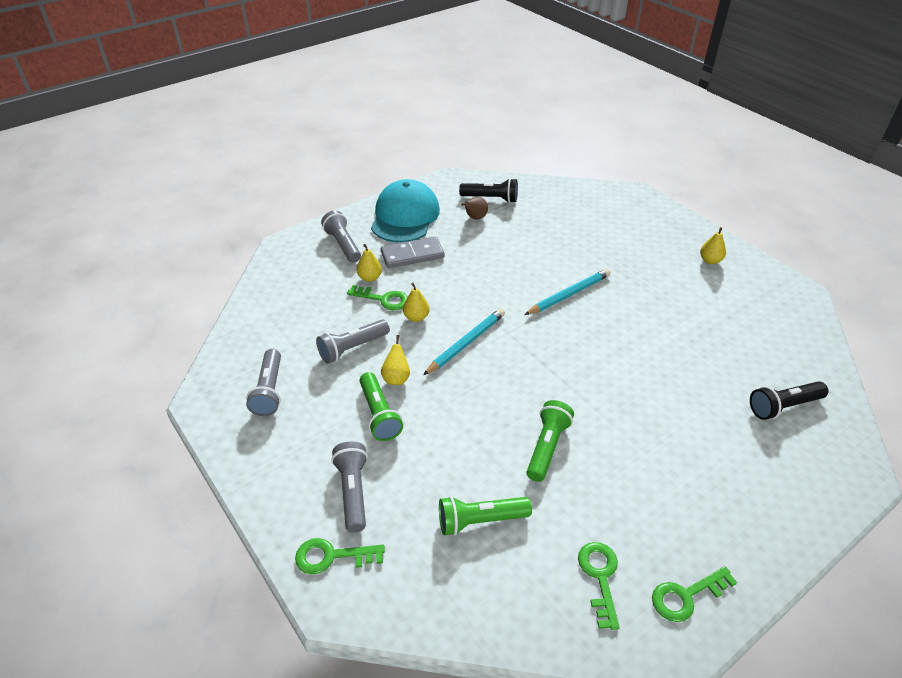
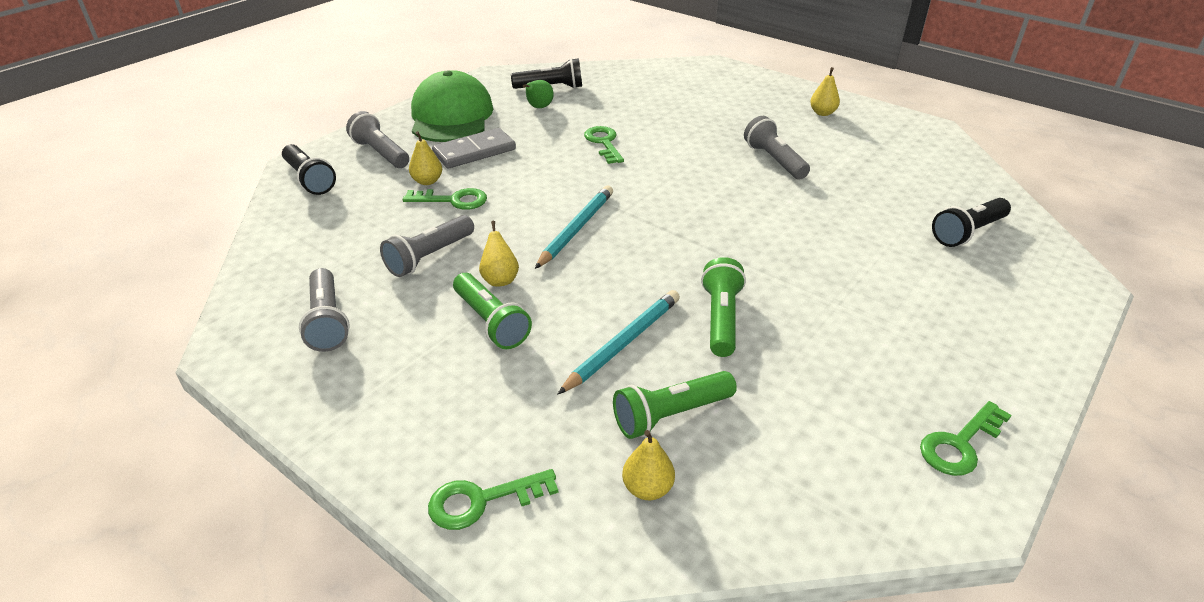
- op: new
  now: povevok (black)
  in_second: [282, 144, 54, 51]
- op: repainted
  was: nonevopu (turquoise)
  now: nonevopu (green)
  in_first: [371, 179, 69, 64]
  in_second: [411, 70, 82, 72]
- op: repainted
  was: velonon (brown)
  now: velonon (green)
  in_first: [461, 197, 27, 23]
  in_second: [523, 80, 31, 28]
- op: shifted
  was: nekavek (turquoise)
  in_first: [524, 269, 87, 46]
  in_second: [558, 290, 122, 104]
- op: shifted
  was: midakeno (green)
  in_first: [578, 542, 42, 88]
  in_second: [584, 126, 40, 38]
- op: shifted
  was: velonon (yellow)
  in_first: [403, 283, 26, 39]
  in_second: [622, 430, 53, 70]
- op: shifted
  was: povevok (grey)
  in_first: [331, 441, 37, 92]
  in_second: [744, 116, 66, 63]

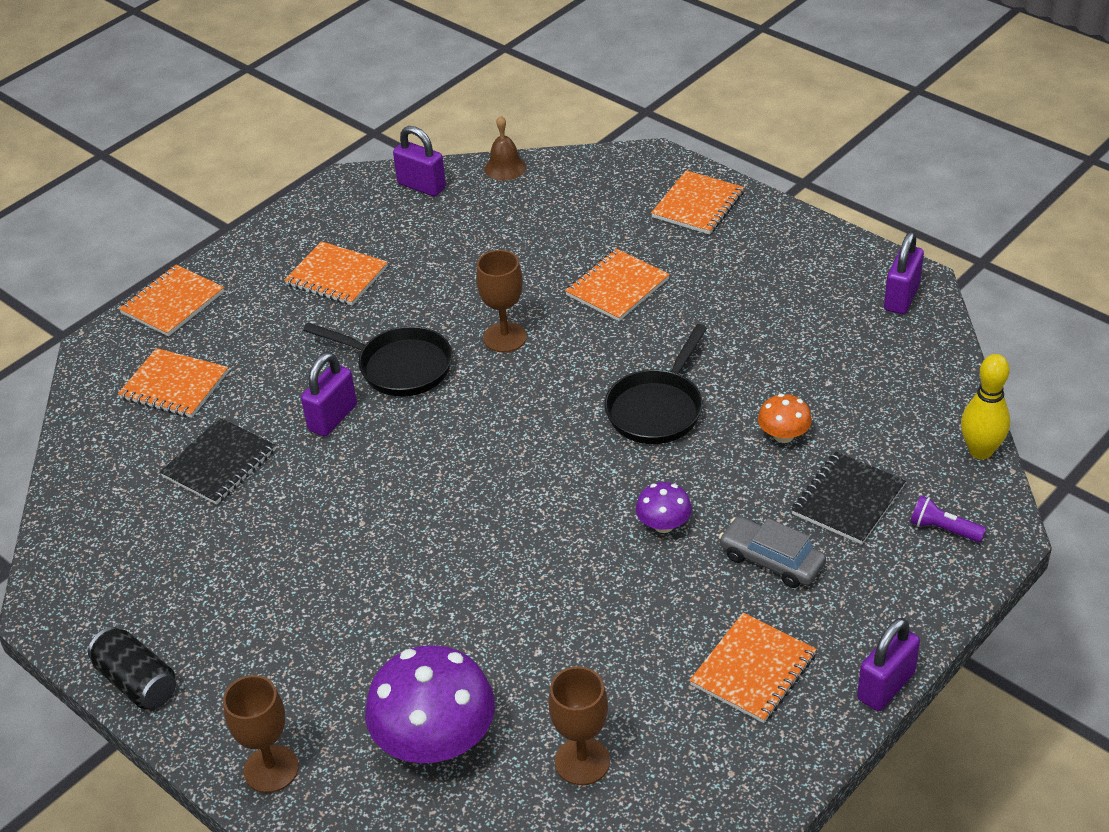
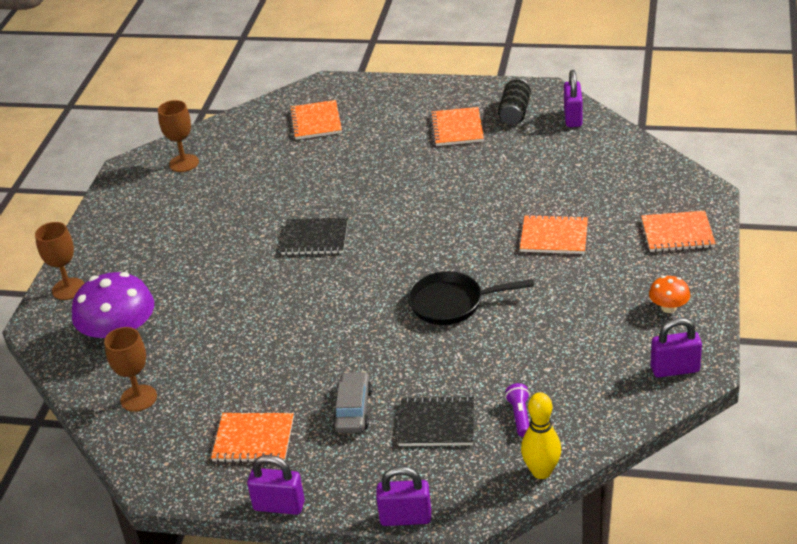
- op: shifted
  was: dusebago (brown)
  in_first: [476, 250, 51, 103]
  in_second: [158, 100, 41, 72]
- op: shifted
  was: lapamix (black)
  in_first: [160, 418, 116, 87]
  in_second: [281, 217, 67, 38]
- op: shifted
  was: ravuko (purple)
  in_first: [301, 352, 56, 84]
  in_second: [376, 466, 55, 60]
- op: shifted
  was: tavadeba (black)
  in_first: [88, 627, 88, 82]
  in_second: [498, 78, 33, 47]
- op: shifted
  was: povevok (purple)
  in_first: [910, 495, 76, 47]
  in_second: [505, 383, 25, 54]
- op: shifted
  was: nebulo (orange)
  in_first: [758, 394, 54, 49]
  in_second: [649, 276, 41, 37]
- op: gone
  was: lapamix (orange)
  in_first: [119, 265, 105, 72]
- op: gone
  was: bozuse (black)
  in_first: [303, 323, 149, 74]
- op: gone
  was: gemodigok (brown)
  in_first: [484, 115, 42, 66]
- op: gone
  was: nebulo (purple)
  in_first: [636, 482, 56, 51]

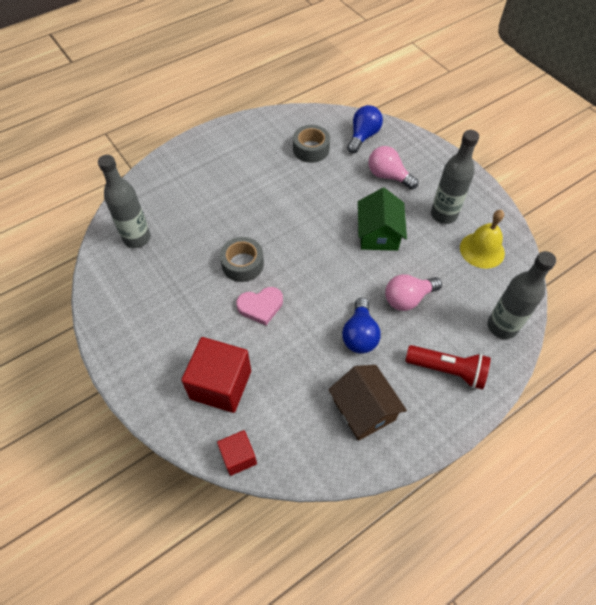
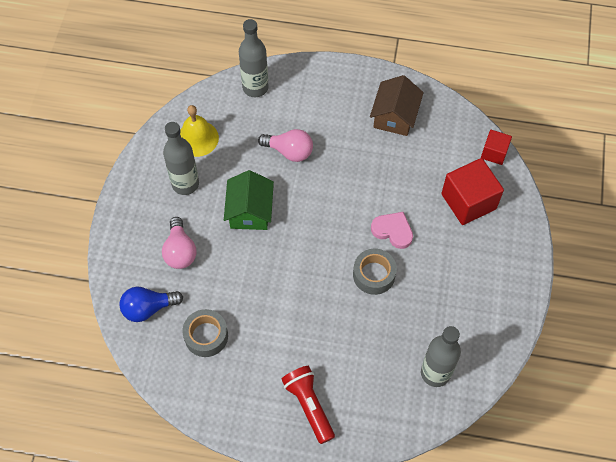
- op: rotated
  was: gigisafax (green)
  in_first: [358, 188, 49, 63]
  in_second: [224, 170, 50, 60]
  clockwise: -45
- op: shifted
  was: povevok (red)
  in_first: [405, 345, 86, 45]
  in_second: [281, 366, 54, 78]
- op: gone
  was: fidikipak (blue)
  in_first: [342, 298, 39, 55]

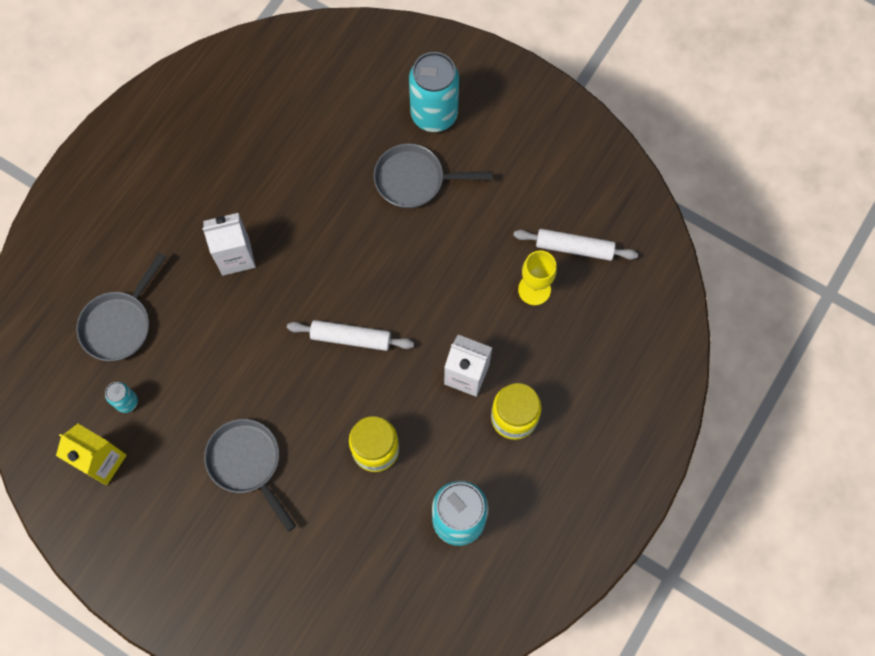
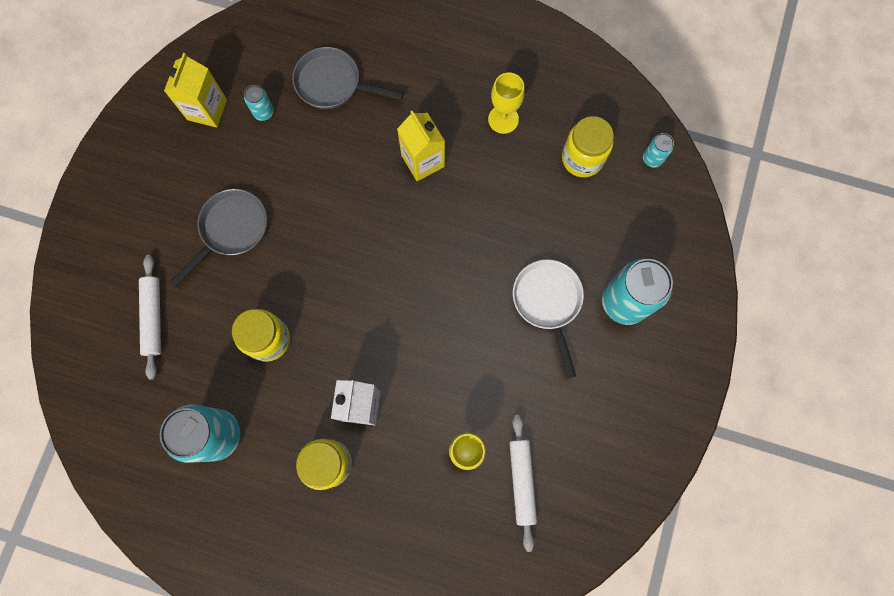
- op: shifted
  was: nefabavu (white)
  in_first: [287, 320, 127, 31]
  in_second: [139, 255, 22, 124]
- op: repainted
  was: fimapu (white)
  now: fimapu (yellow)
  in_first: [202, 213, 54, 63]
  in_second: [397, 111, 48, 70]
- op: new
  now: dusebago (yellow)
  in_second: [488, 73, 36, 61]
- op: repainted
  was: bozuse (grey)
  now: bozuse (white)
  in_first: [374, 143, 119, 65]
  in_second: [513, 260, 71, 119]
- op: new
  now: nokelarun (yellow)
  in_second: [562, 116, 52, 61]
- op: new
  now: tavadeba (turquoise)
  in_second: [643, 133, 31, 35]

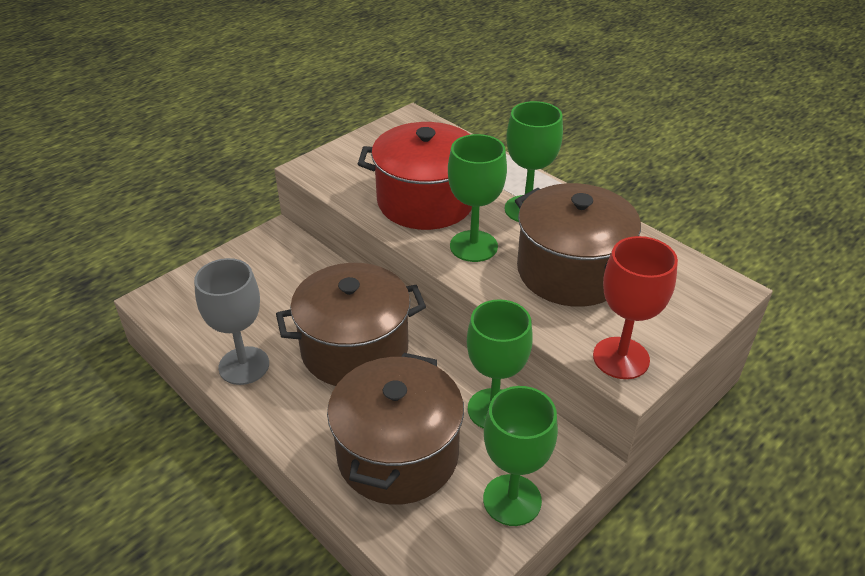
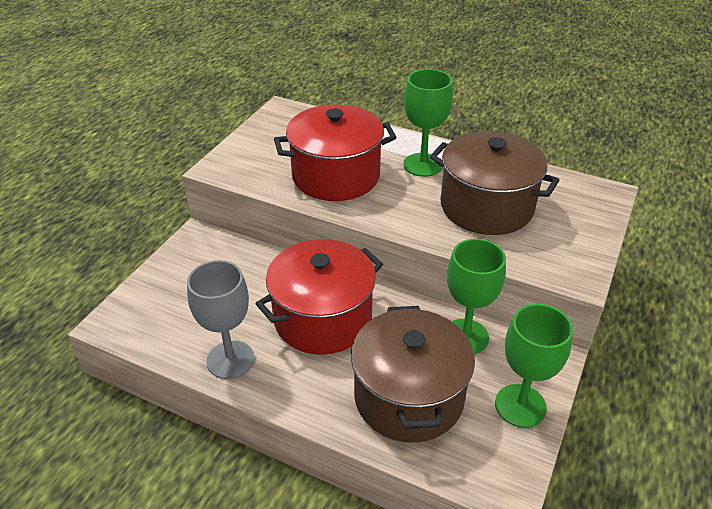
- op: repainted
  was: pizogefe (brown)
  now: pizogefe (red)
  in_first: [276, 263, 150, 123]
  in_second: [255, 239, 128, 116]
- op: gone
  was: dusebago (green)
  in_first: [448, 134, 59, 128]
- op: gone
  was: dusebago (red)
  in_first: [593, 236, 85, 143]

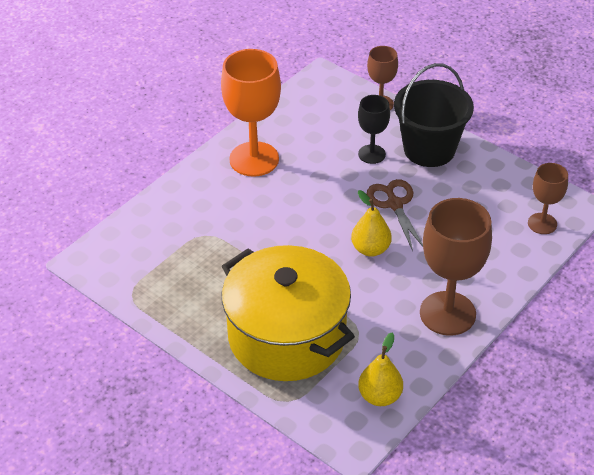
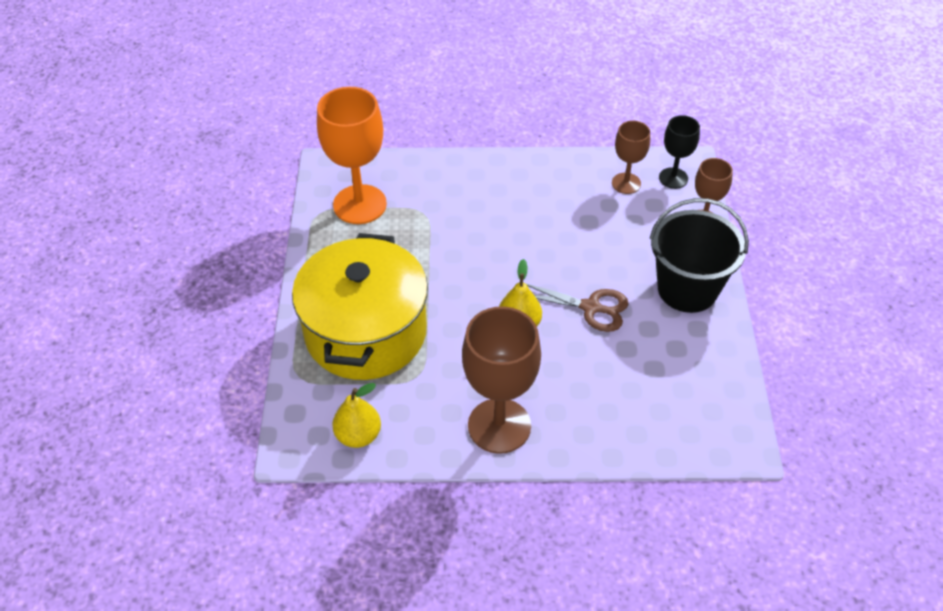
- op: shifted
  was: dusebago (orange)
  in_first: [221, 49, 60, 128]
  in_second: [317, 87, 70, 137]
- op: rotated
  was: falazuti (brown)
  in_first: [367, 179, 56, 72]
  in_second: [525, 283, 103, 49]
  clockwise: 75
- op: shifted
  was: dusebago (brown)
  in_first: [528, 163, 40, 71]
  in_second: [612, 121, 38, 73]
- op: shifted
  was: dusebago (black)
  in_first: [358, 95, 32, 69]
  in_second: [659, 115, 41, 74]

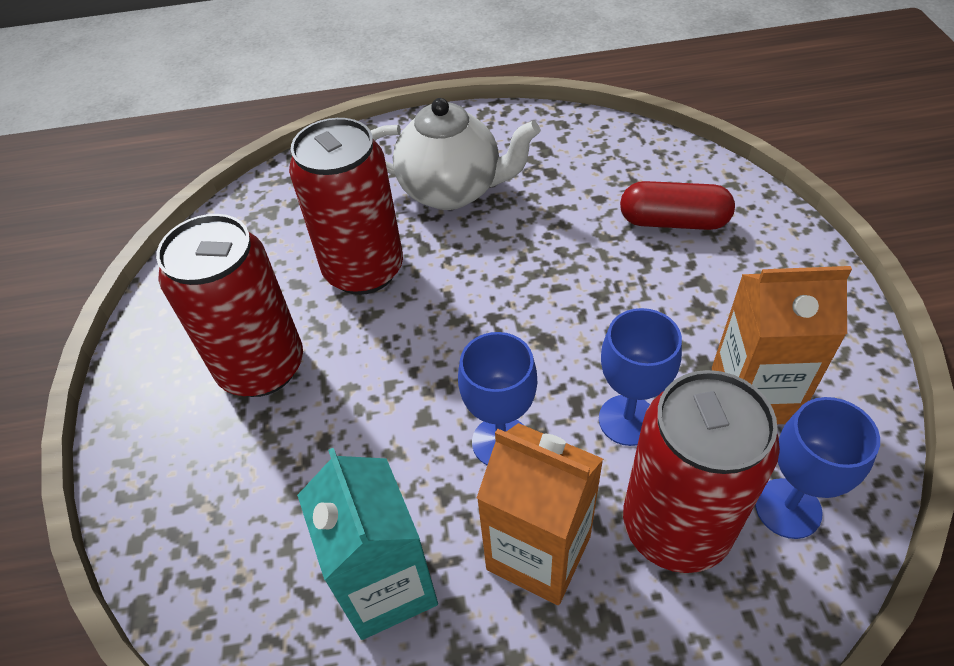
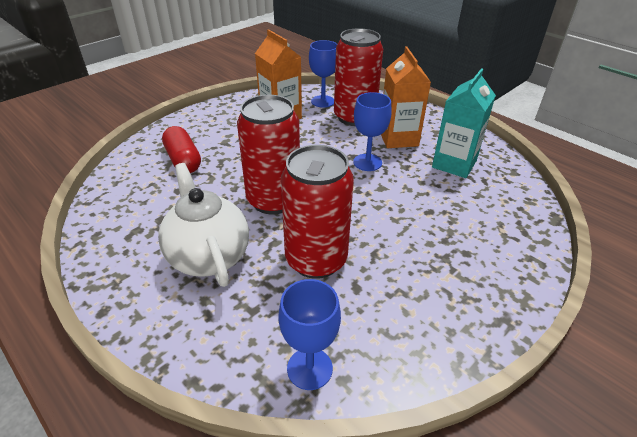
- op: shifted
  was: tavadeba (red)
  in_first: [156, 214, 147, 183]
  in_second: [237, 95, 63, 120]
- op: shifted
  was: dusebago (blue)
  in_first: [599, 308, 83, 138]
  in_second: [278, 279, 63, 111]

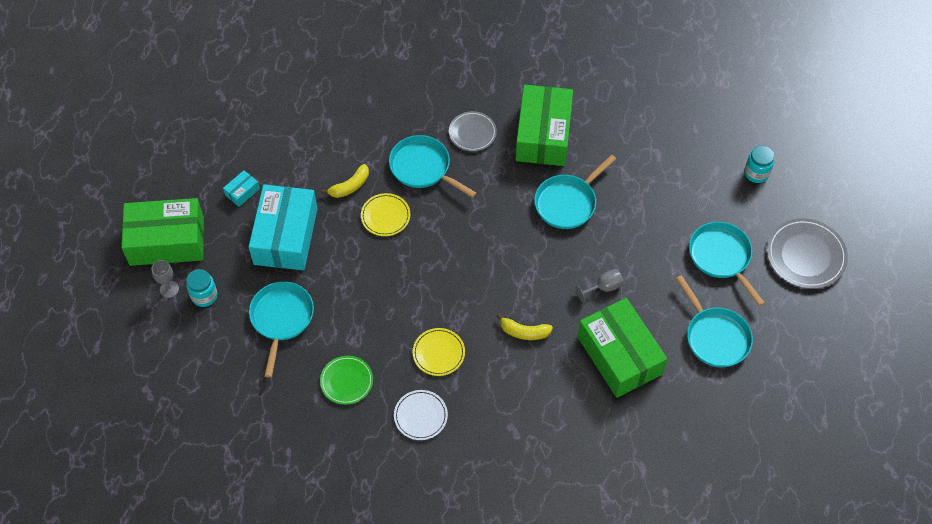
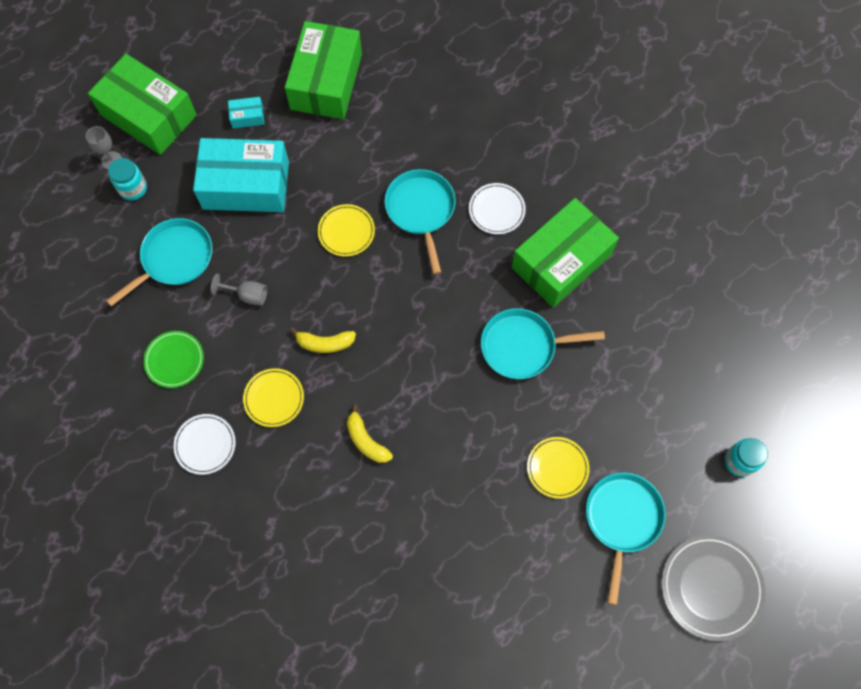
- op: rotated
  was: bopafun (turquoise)
  in_first: [248, 185, 70, 85]
  in_second: [193, 138, 96, 74]
  clockwise: 45
- op: shifted
  was: dusebago (grey)
  in_first: [575, 269, 49, 34]
  in_second: [211, 273, 56, 33]
- op: shifted
  was: bopafun (green)
  in_first: [577, 298, 90, 100]
  in_second: [285, 21, 77, 98]
- op: shifted
  was: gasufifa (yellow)
  in_first: [321, 164, 48, 34]
  in_second: [290, 328, 66, 25]
- op: repainted
  was: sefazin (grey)
  now: sefazin (white)
  in_first: [449, 111, 48, 40]
  in_second: [469, 183, 57, 51]
- op: new
  now: sefazin (yellow)
  in_second: [527, 437, 62, 62]
- op: gone
  was: bozuse (turquoise)
  in_first: [676, 275, 77, 92]

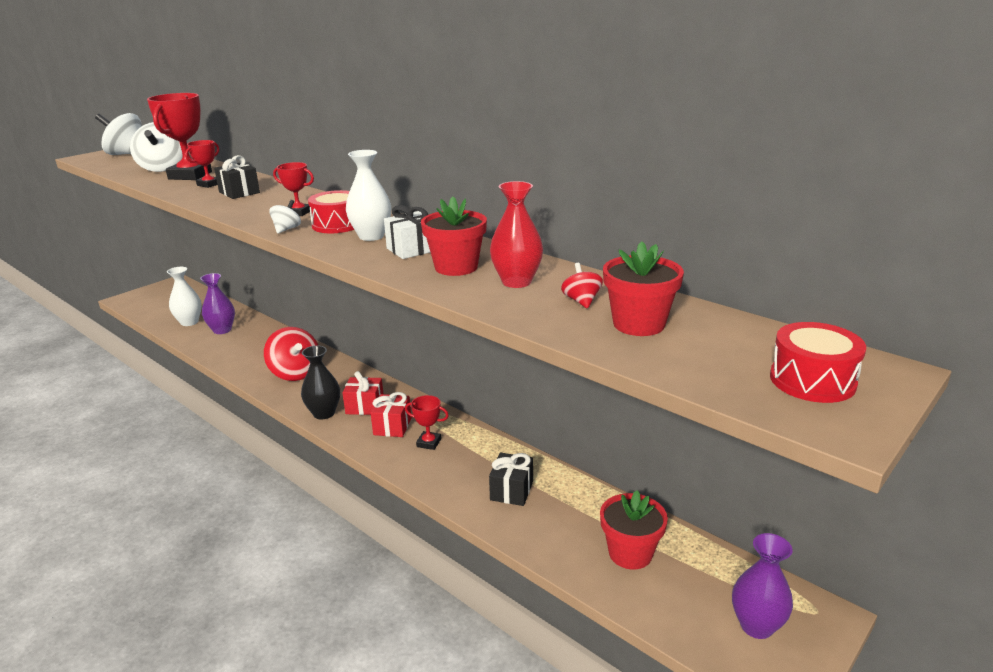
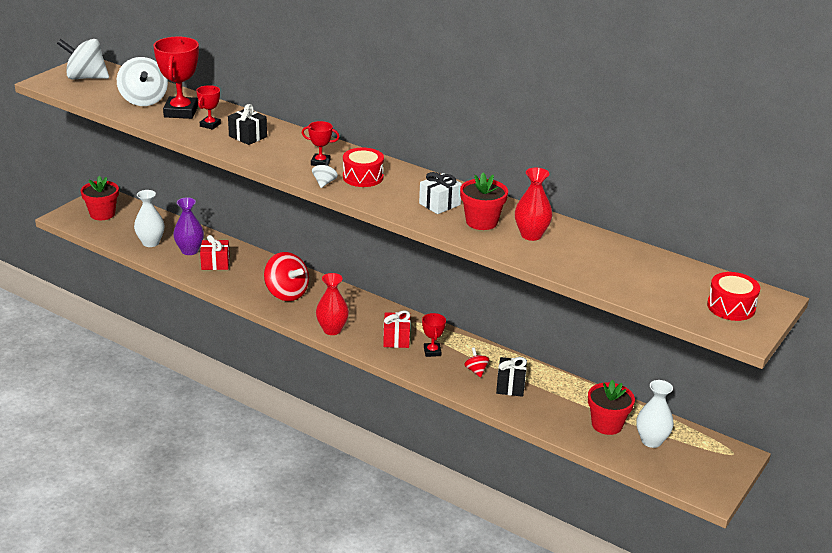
- op: shifted
  was: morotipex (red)
  in_first: [603, 241, 81, 95]
  in_second: [81, 176, 38, 44]
- op: shifted
  was: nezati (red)
  in_first: [342, 371, 41, 44]
  in_second: [200, 235, 30, 35]
- op: repainted
  was: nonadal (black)
  now: nonadal (red)
  in_first: [301, 346, 39, 73]
  in_second: [316, 273, 33, 62]
- op: rotated
  was: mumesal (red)
  in_first: [405, 395, 44, 55]
  in_second: [422, 313, 24, 44]
  clockwise: 75
- op: shifted
  was: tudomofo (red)
  in_first: [561, 263, 42, 46]
  in_second: [464, 347, 25, 31]
- op: shifted
  was: nonadal (white)
  in_first: [346, 150, 45, 91]
  in_second: [636, 380, 38, 68]
- op: gone
  was: nonadal (purple)
  in_first: [732, 533, 61, 106]

